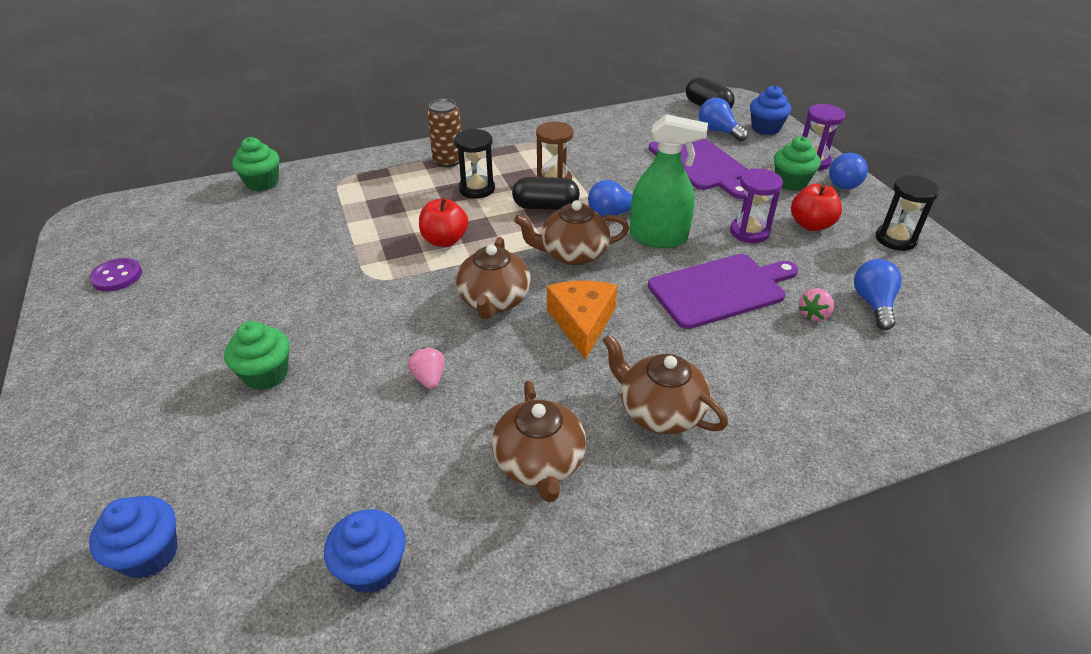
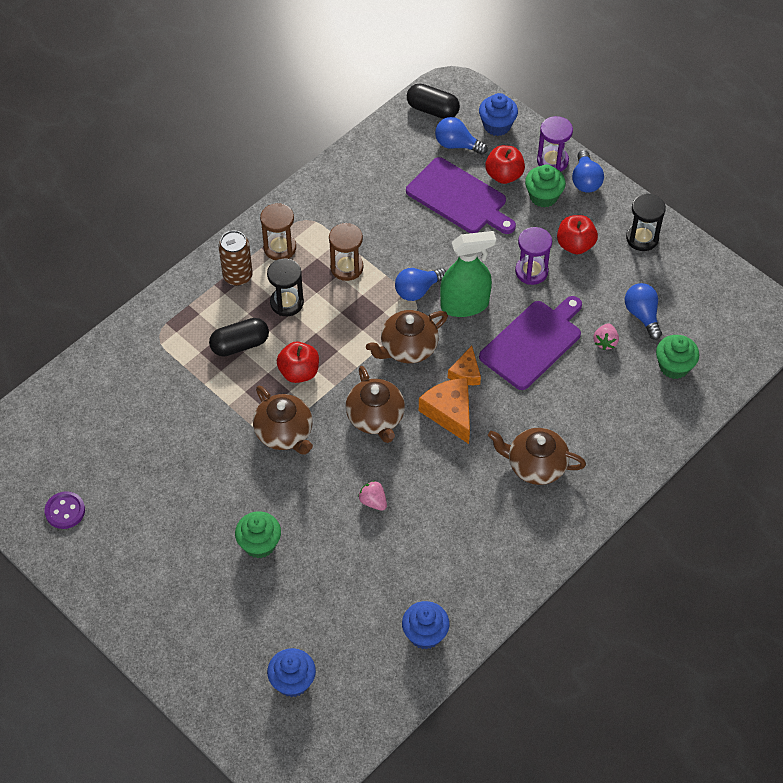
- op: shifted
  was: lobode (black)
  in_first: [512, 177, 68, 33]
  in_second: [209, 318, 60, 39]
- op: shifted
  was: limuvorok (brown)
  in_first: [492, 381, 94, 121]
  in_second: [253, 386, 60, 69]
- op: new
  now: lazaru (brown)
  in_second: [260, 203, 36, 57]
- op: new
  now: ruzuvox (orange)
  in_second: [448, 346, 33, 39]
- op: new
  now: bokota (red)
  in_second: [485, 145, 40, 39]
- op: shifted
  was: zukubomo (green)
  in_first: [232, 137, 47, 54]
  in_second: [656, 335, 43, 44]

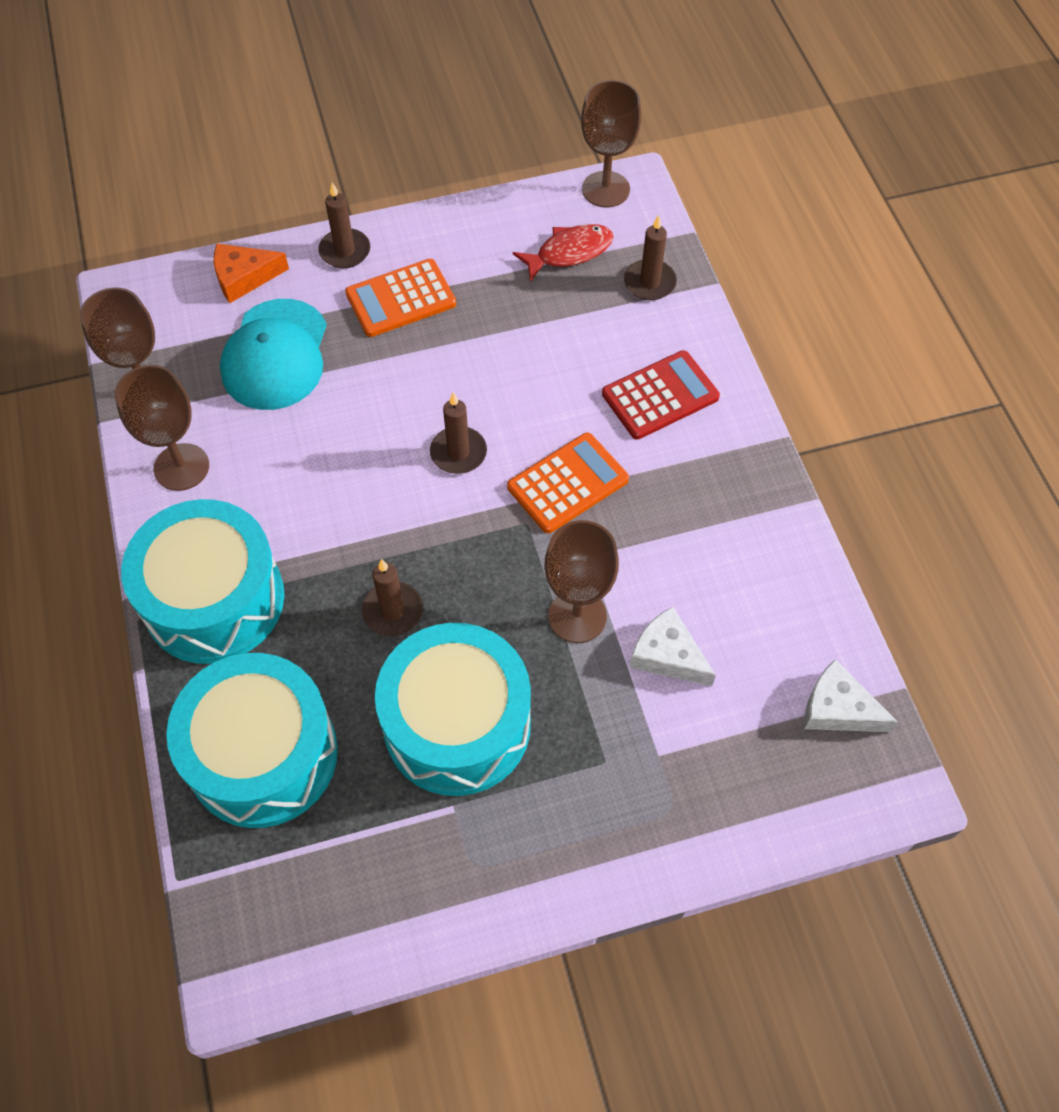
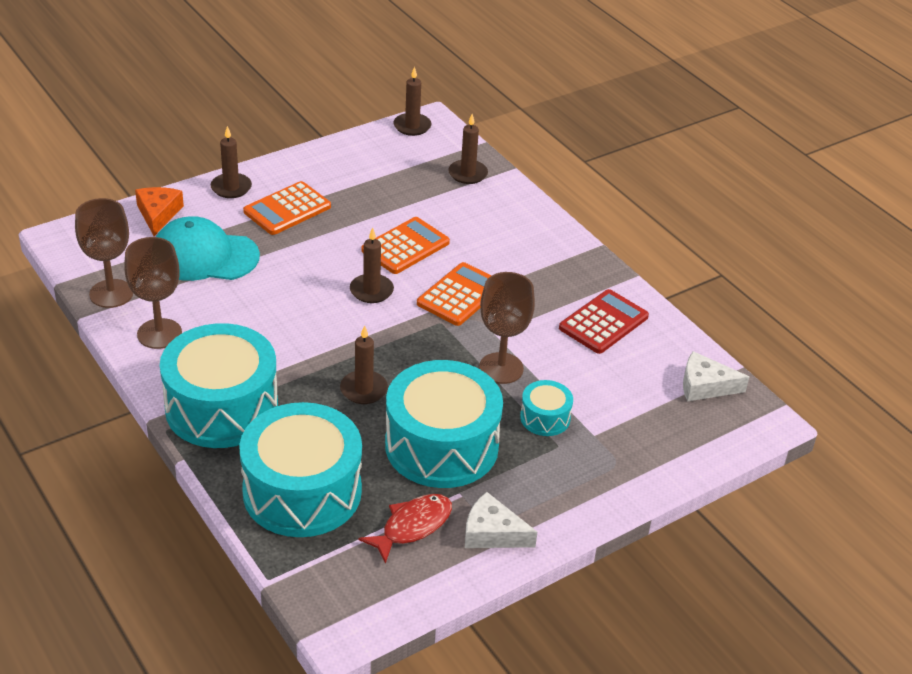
- op: rotated
  was: ruzuvox (orange)
  in_first: [214, 243, 75, 60]
  in_second: [135, 187, 49, 49]
  clockwise: 120
- op: rotated
  was: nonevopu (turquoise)
  in_first: [220, 299, 107, 111]
  in_second: [156, 216, 104, 65]
  clockwise: 105
- op: shifted
  was: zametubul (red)
  in_first: [513, 224, 101, 58]
  in_second: [358, 494, 94, 70]
- op: new
  now: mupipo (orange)
  in_second: [361, 217, 89, 57]
- op: swapped
  was: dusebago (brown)
  now: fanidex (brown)
  in_first: [581, 80, 60, 128]
  in_second: [393, 66, 39, 70]
- op: shifted
  was: ruzuvox (white)
  in_first: [629, 607, 87, 79]
  in_second: [465, 492, 72, 56]
- op: new
  now: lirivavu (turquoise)
  in_second: [520, 380, 53, 56]
- op: shifted
  was: mupipo (red)
  in_first: [602, 350, 118, 89]
  in_second: [559, 289, 90, 65]

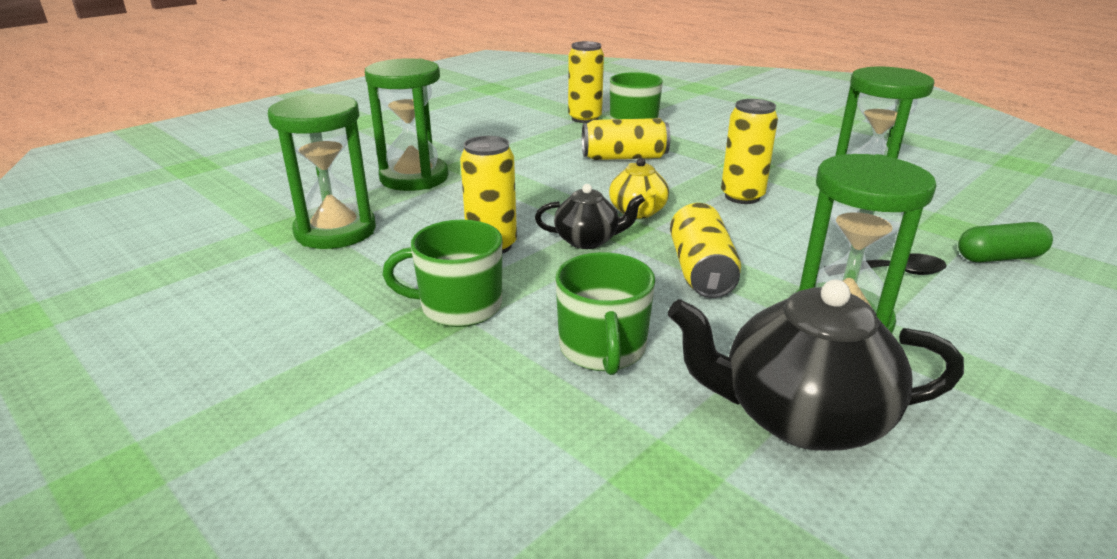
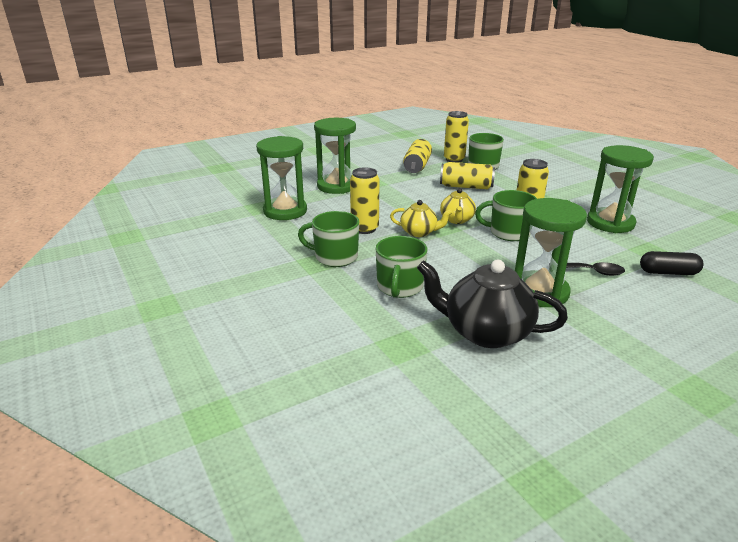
- op: repainted
  was: limuvorok (black)
  now: limuvorok (yellow)
  in_first: [535, 184, 110, 65]
  in_second: [390, 200, 63, 37]
- op: shifted
  was: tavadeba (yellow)
  in_first: [670, 203, 71, 95]
  in_second: [403, 139, 29, 34]
- op: new
  now: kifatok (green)
  in_second: [475, 190, 62, 51]
- op: repainted
  was: lobode (green)
  now: lobode (black)
  in_first: [958, 222, 95, 40]
  in_second: [640, 251, 63, 24]

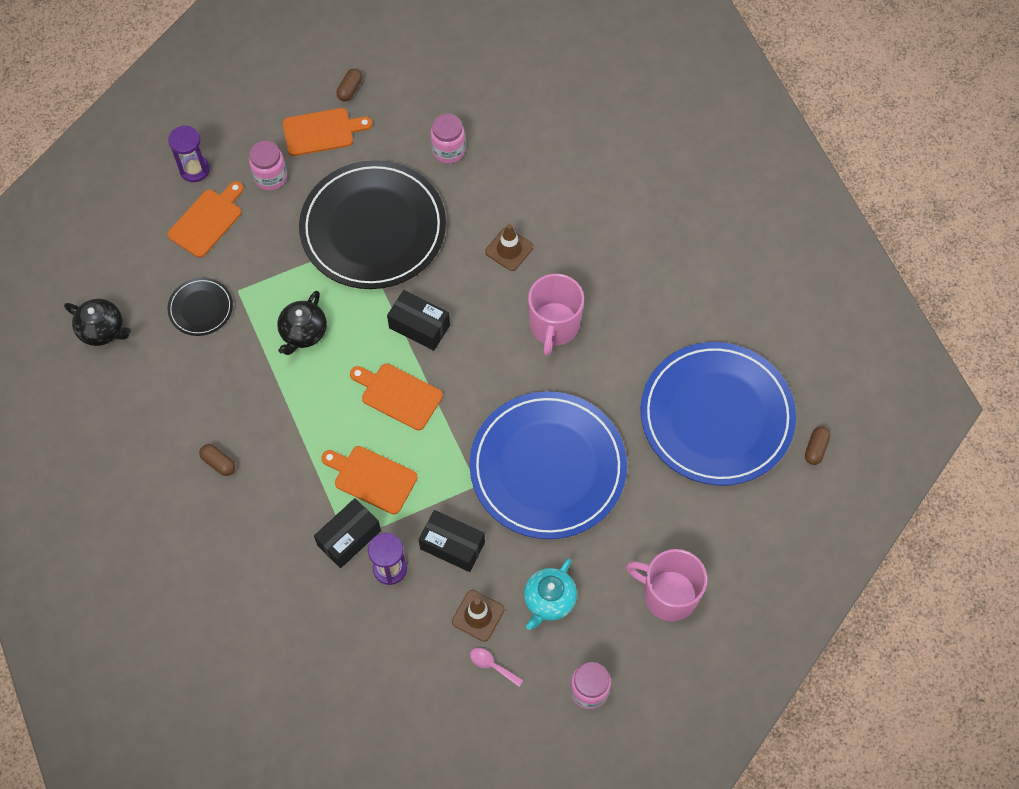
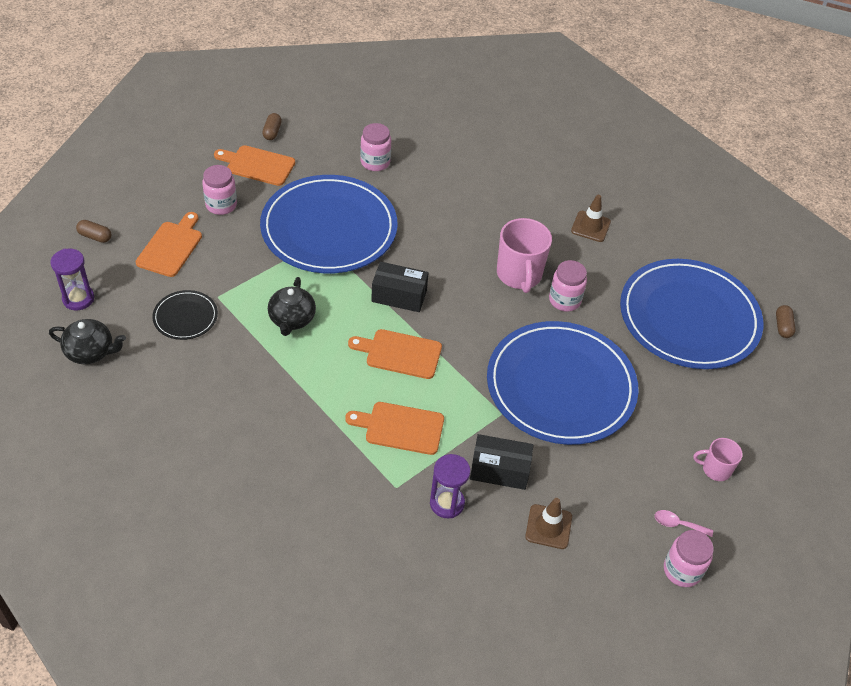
- op: shifted
  was: lazaru (purple)
  in_first: [168, 125, 42, 57]
  in_second: [50, 248, 44, 62]
- op: shifted
  was: lobode (brown)
  in_first: [199, 444, 36, 32]
  in_second: [76, 220, 36, 23]
- op: rotated
  was: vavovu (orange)
  in_first: [283, 108, 89, 48]
  in_second: [214, 145, 81, 41]
  clockwise: -135
- op: repainted
  was: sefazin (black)
  now: sefazin (blue)
  in_first: [299, 160, 147, 129]
  in_second: [260, 175, 138, 98]
- op: new
  now: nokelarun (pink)
  in_second: [549, 260, 38, 52]
- op: shifted
  was: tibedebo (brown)
  in_first: [485, 224, 49, 47]
  in_second: [571, 195, 40, 47]
- op: shifted
  was: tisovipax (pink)
  in_first: [470, 648, 53, 39]
  in_second: [655, 510, 58, 27]
- op: scaled
  was: kifatok (pink)
  in_first: [626, 549, 81, 72]
  in_second: [693, 438, 50, 43]
  ratio: 0.56
- op: gone
  was: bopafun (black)
  in_first: [314, 498, 67, 70]
- op: gone
  was: limuvorok (turquoise)
  in_first: [524, 558, 53, 72]

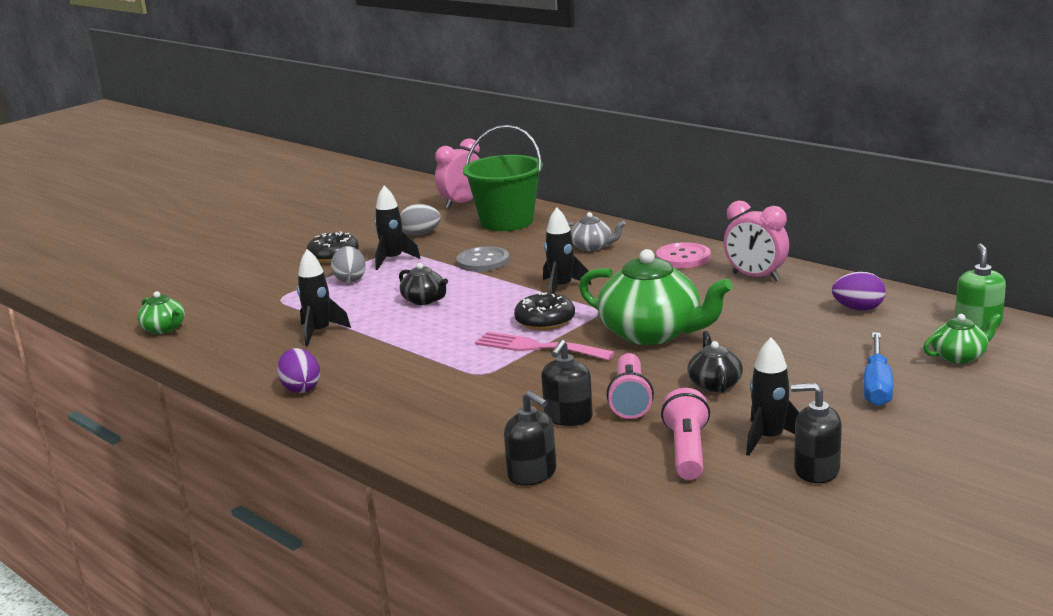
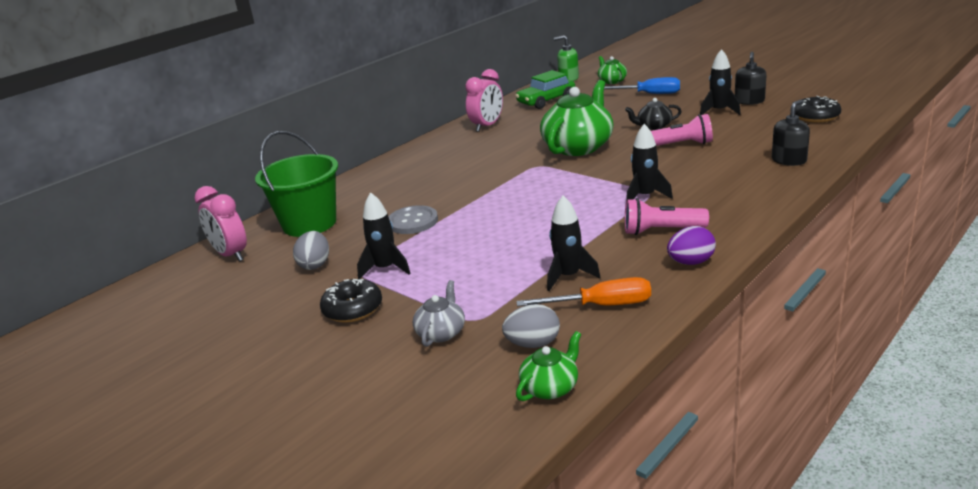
- op: shifted
  was: limuvorok (grey)
  in_first: [568, 212, 58, 39]
  in_second: [413, 280, 52, 67]
- op: shifted
  was: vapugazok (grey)
  in_first: [331, 246, 35, 37]
  in_second: [502, 304, 58, 44]
- op: swapped
  was: vapugazok (purple)
  now: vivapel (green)
  in_first: [832, 272, 54, 39]
  in_second: [515, 70, 60, 39]
- op: new
  now: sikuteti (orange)
  in_second: [516, 277, 135, 29]
- op: shifted
  was: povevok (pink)
  in_first: [661, 388, 49, 92]
  in_second: [625, 198, 84, 37]
- op: shifted
  was: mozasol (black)
  in_first: [543, 207, 48, 86]
  in_second: [626, 124, 47, 77]
- op: shifted
  was: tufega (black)
  in_first: [514, 292, 61, 38]
  in_second: [795, 96, 46, 27]
- op: gone
  was: limuvorok (black)
  in_first: [399, 263, 49, 42]
- op: gone
  was: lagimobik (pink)
  in_first: [475, 331, 140, 29]
- op: gone
  was: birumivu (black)
  in_first: [541, 340, 52, 86]
- op: gone
  was: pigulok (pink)
  in_first: [656, 242, 55, 26]

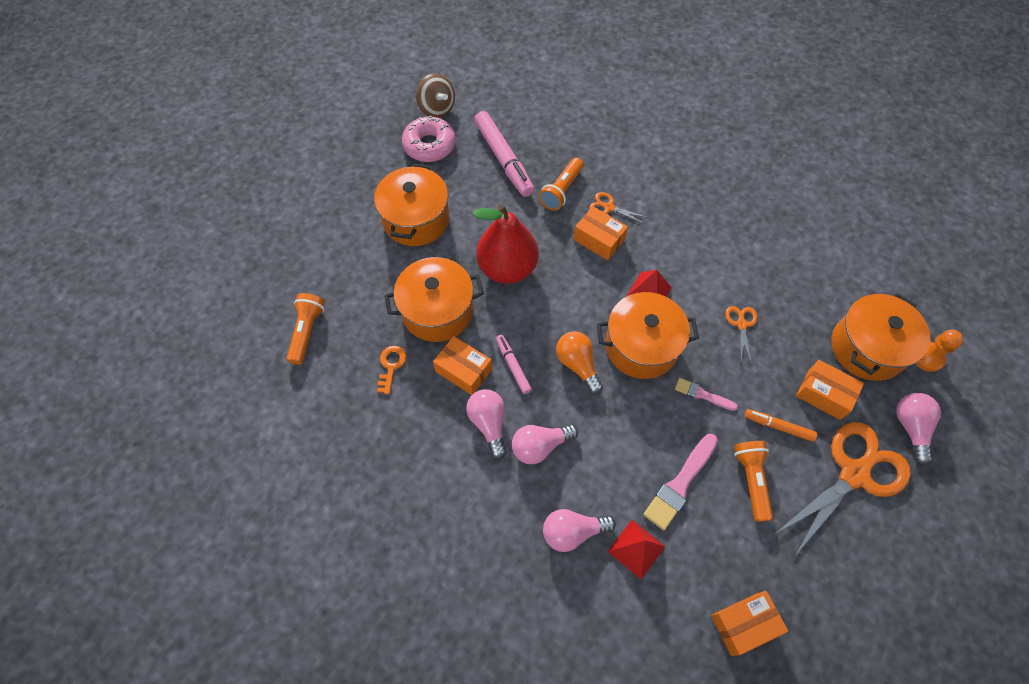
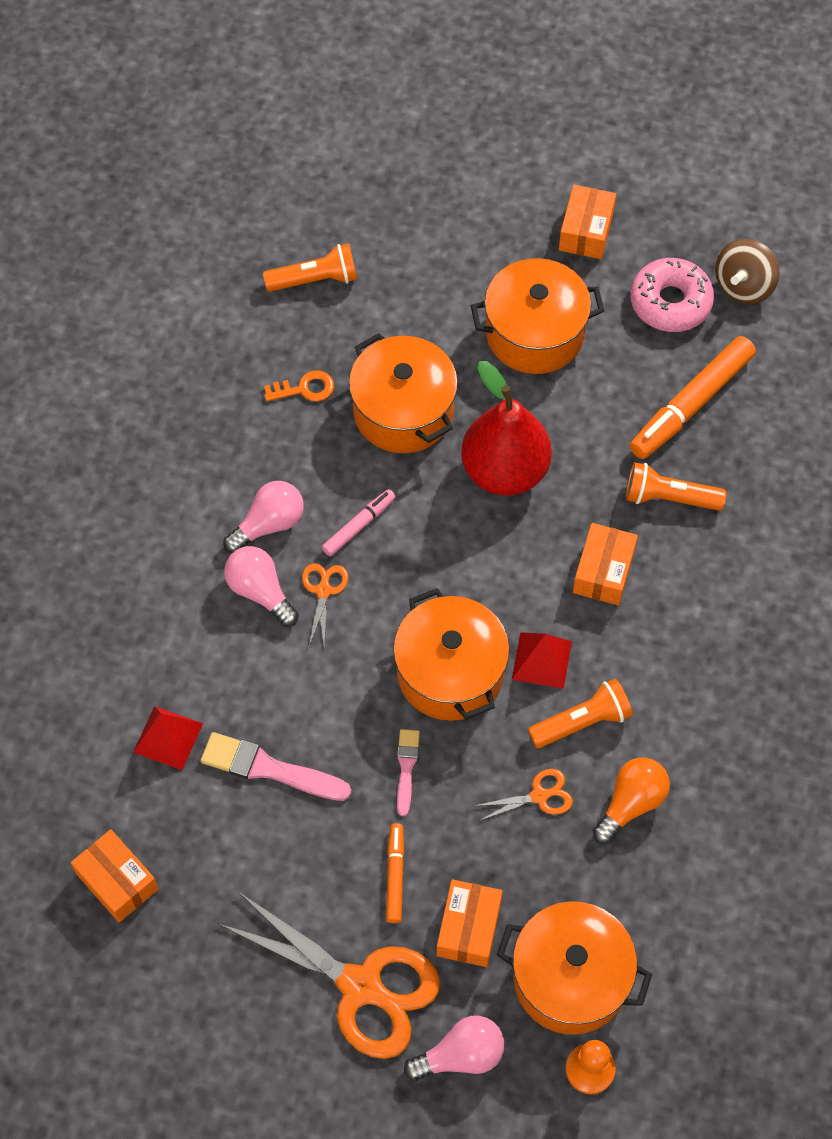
- op: shifted
  was: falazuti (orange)
  in_first: [589, 192, 60, 32]
  in_second: [302, 563, 46, 83]
- op: shifted
  was: povevok (orange)
  in_first: [734, 441, 39, 81]
  in_second: [528, 678, 105, 70]
- op: shifted
  was: bopafun (orange)
  in_first: [433, 336, 59, 59]
  in_second: [559, 185, 57, 74]
- op: shifted
  was: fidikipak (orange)
  in_first: [556, 331, 47, 63]
  in_second: [592, 758, 78, 86]
- op: repainted
  was: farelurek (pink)
  now: farelurek (orange)
  in_first: [474, 111, 60, 86]
  in_second: [630, 336, 126, 123]
- op: gone
  was: fidikipak (pink)
  in_first: [543, 509, 73, 43]

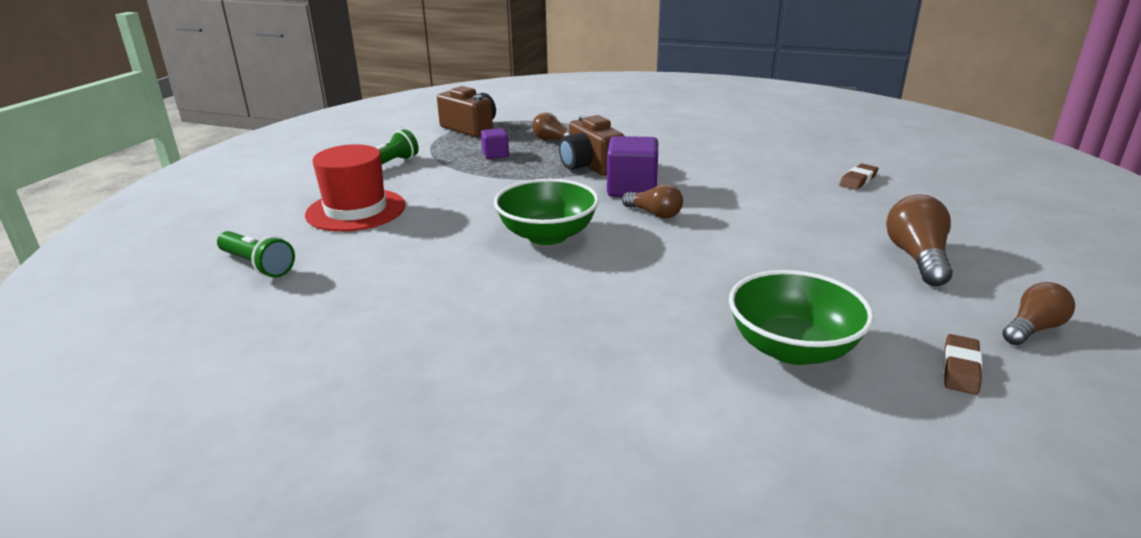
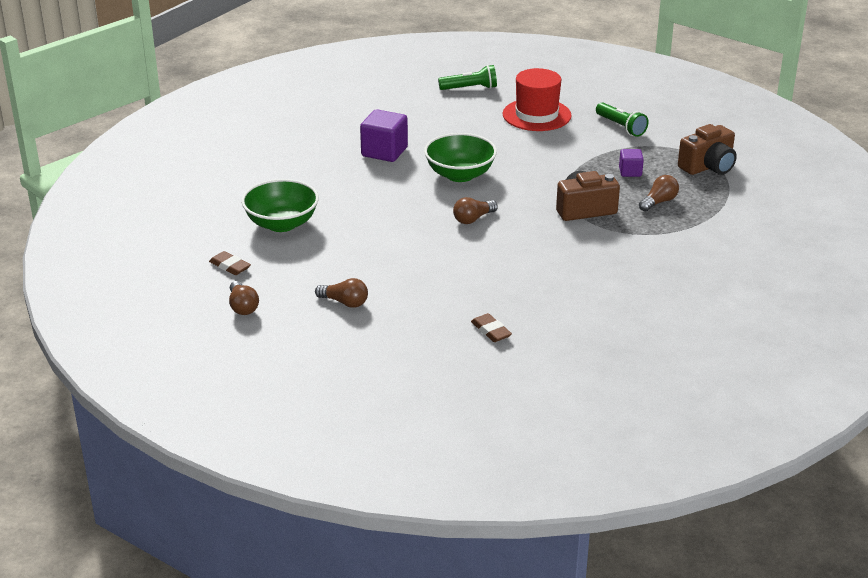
- op: scaled
  was: fidikipak (brown)
  in_first: [886, 194, 67, 92]
  in_second: [315, 278, 53, 30]
  ratio: 0.66
- op: shifted
  was: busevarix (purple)
  in_first: [607, 136, 51, 61]
  in_second: [360, 109, 48, 53]
- op: rotated
  was: povevok (green)
  in_first: [217, 231, 78, 46]
  in_second: [438, 65, 59, 25]
  clockwise: -150

